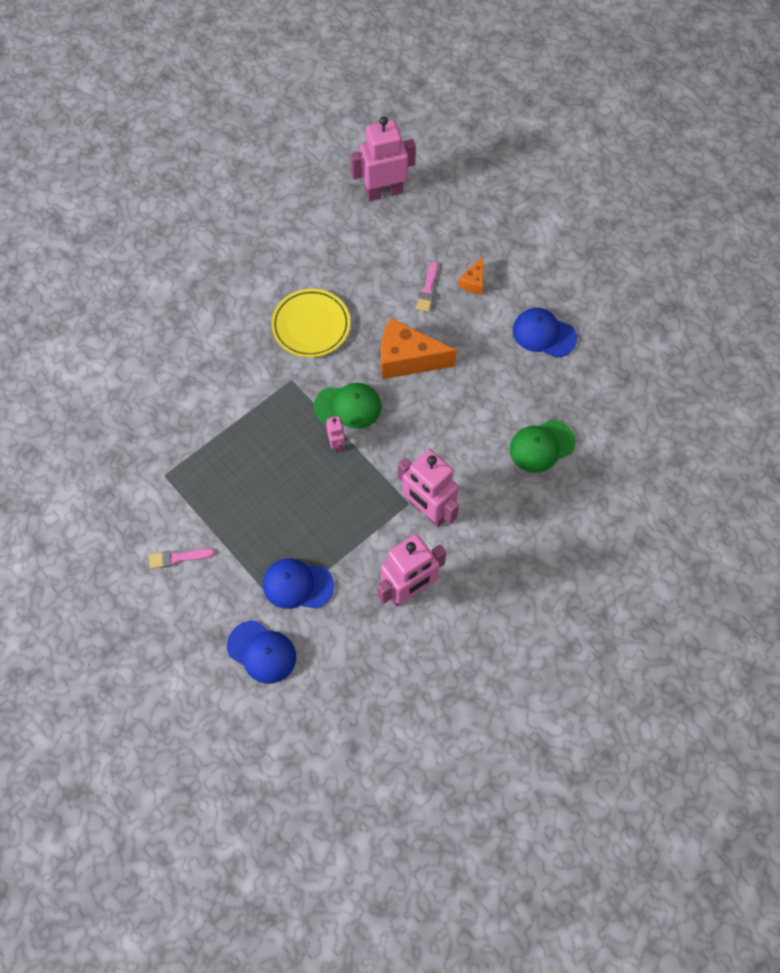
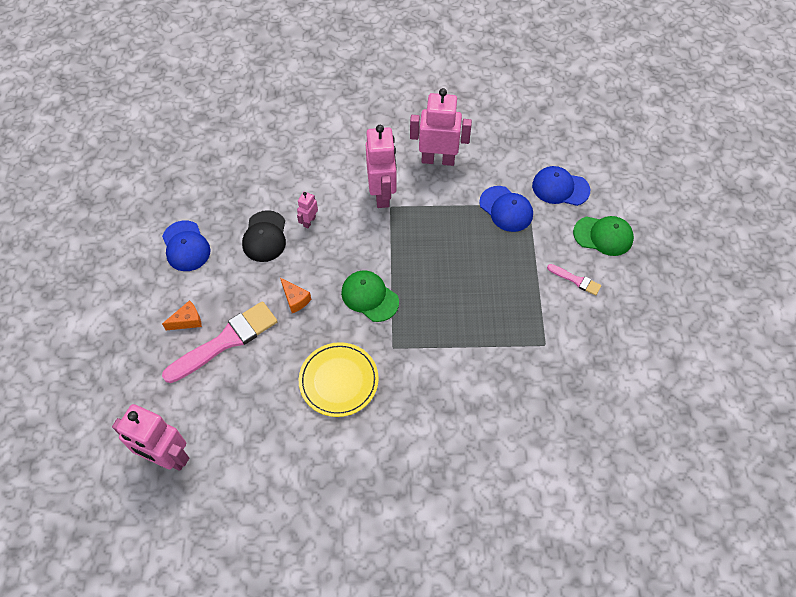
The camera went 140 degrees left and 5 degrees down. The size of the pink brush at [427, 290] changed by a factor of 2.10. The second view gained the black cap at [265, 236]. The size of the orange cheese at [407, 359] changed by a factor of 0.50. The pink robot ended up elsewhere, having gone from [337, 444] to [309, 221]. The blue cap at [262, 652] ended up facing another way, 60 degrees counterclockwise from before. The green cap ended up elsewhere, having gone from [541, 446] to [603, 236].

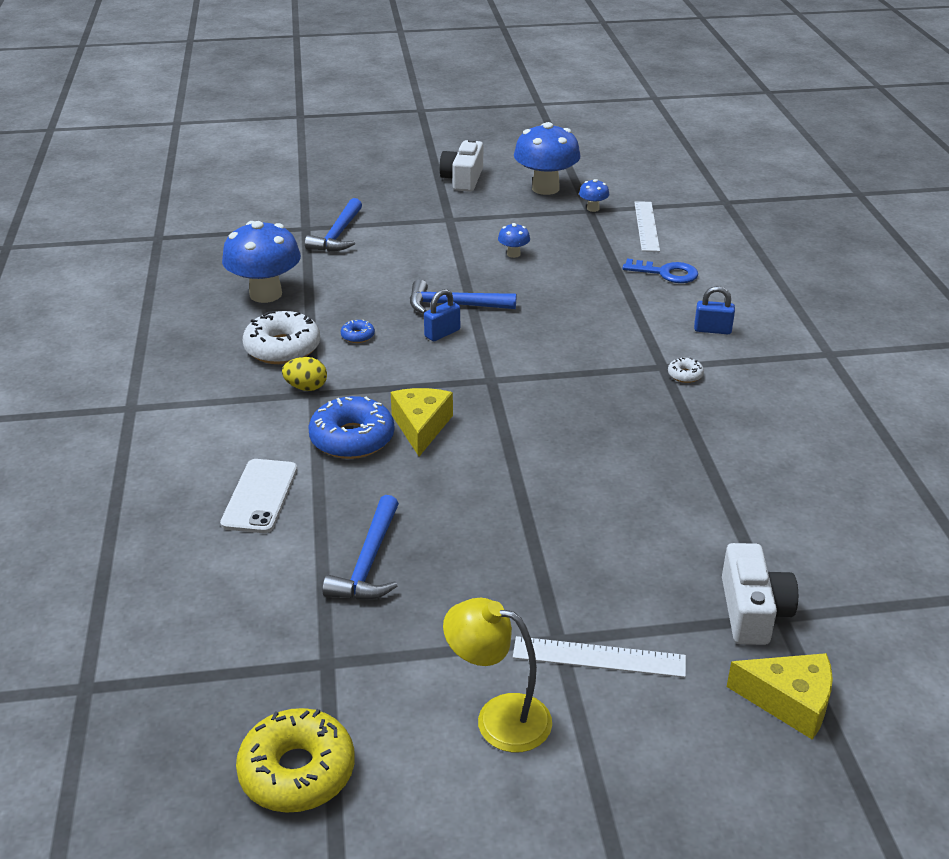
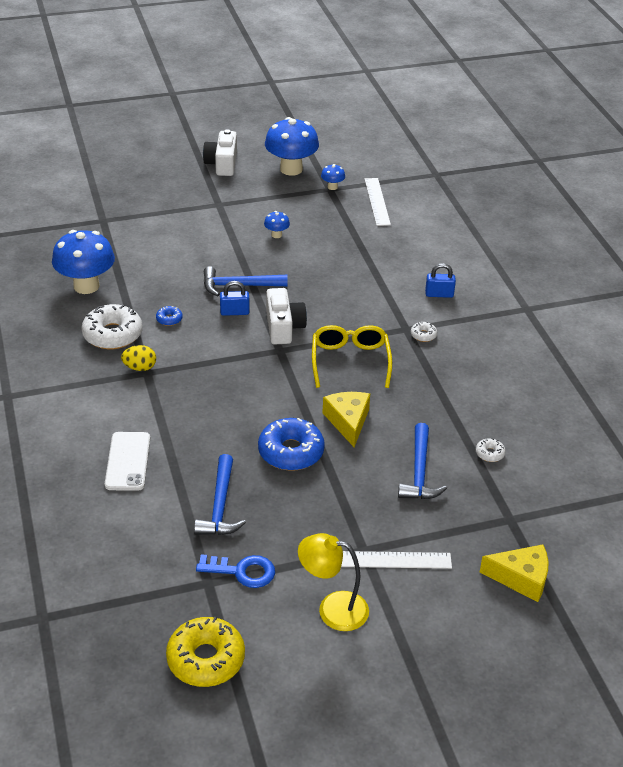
The camera went 10 degrees left and 5 degrees up. The blue key ended up elsewhere, having gone from [666, 273] to [242, 571]. The blue padlock at [442, 333] ended up facing another way, 45 degrees clockwise from before. The blue donut ended up elsewhere, having gone from [352, 438] to [291, 452]. The white camera ended up elsewhere, having gone from [753, 611] to [283, 327]. The second view gained the yellow glasses at [350, 361]. The yellow cheese ended up elsewhere, having gone from [421, 427] to [348, 421]. The blue hammer ended up elsewhere, having gone from [338, 235] to [419, 472]. The second view gained the white donut at [489, 453].

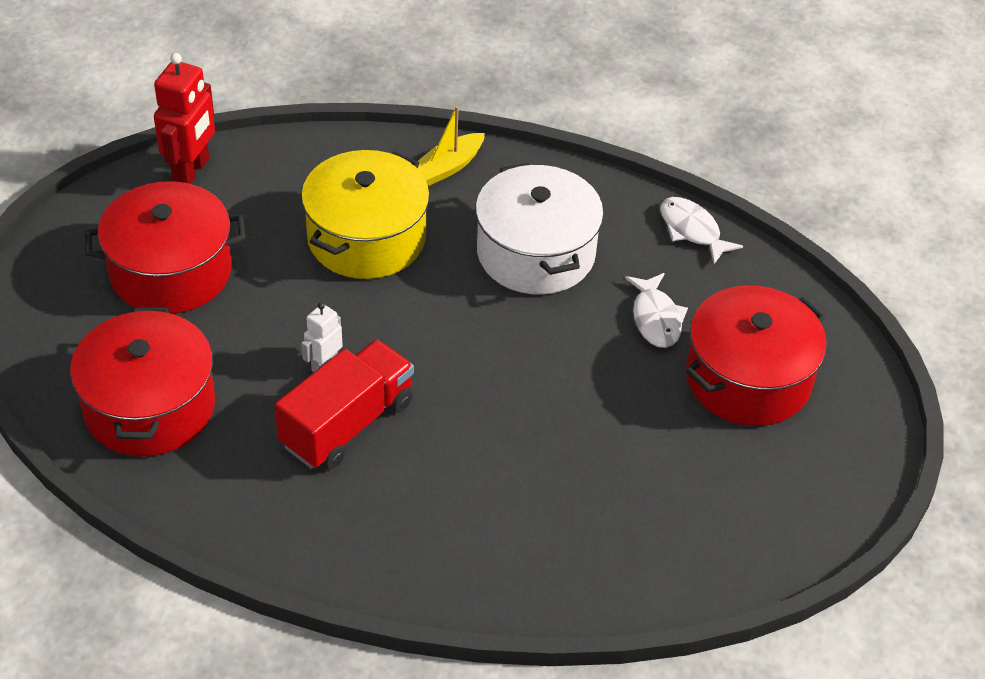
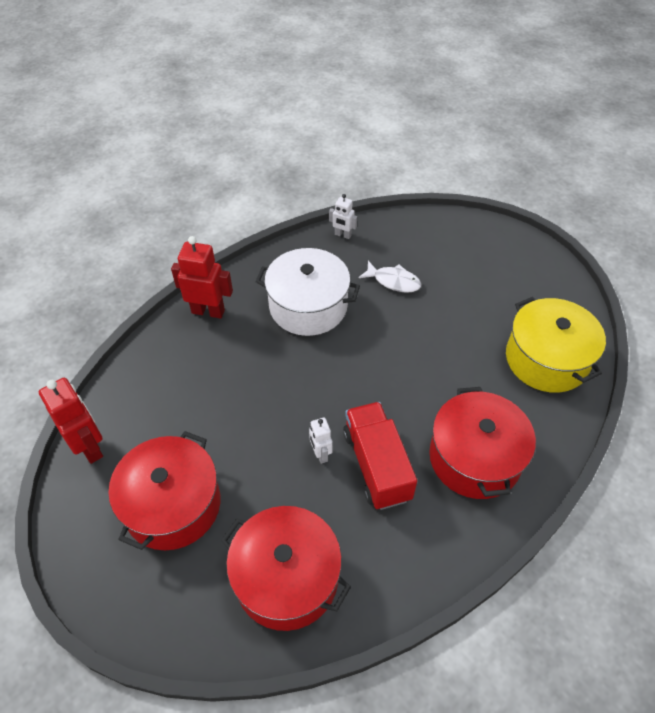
The camera went 55 degrees left and 5 degrees up. Where the yellow boat stood at [448, 167], the red robot came to stand at [208, 311]. Where the white fish stood at [692, 230], the white robot came to stand at [342, 235]. The red pot ended up elsewhere, having gone from [748, 378] to [475, 458]. The yellow pot ended up elsewhere, having gone from [366, 238] to [546, 359].

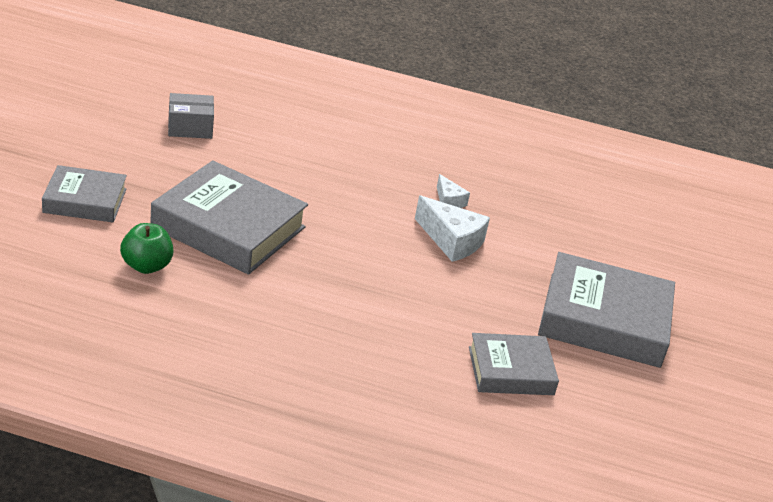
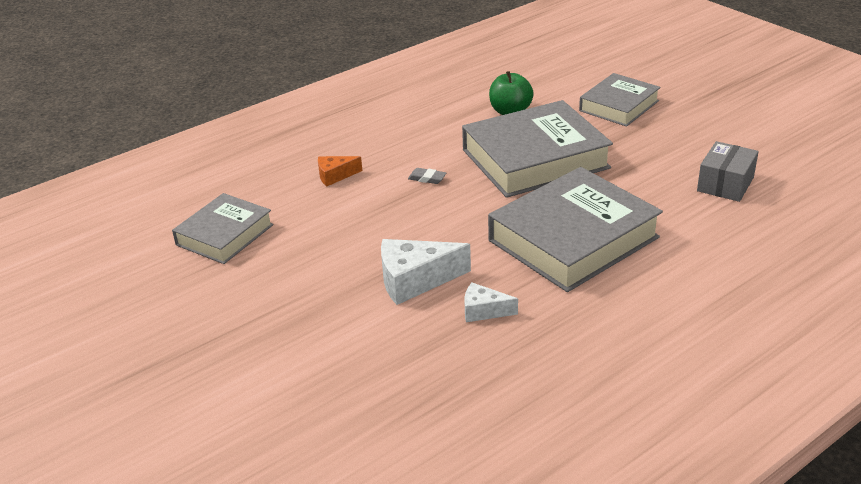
The camera went 135 degrees right and 0 degrees up. The second view gained the orange cheese at [335, 176]. The second view gained the grey eraser at [427, 178]. The grey book ended up elsewhere, having gone from [604, 320] to [573, 239].

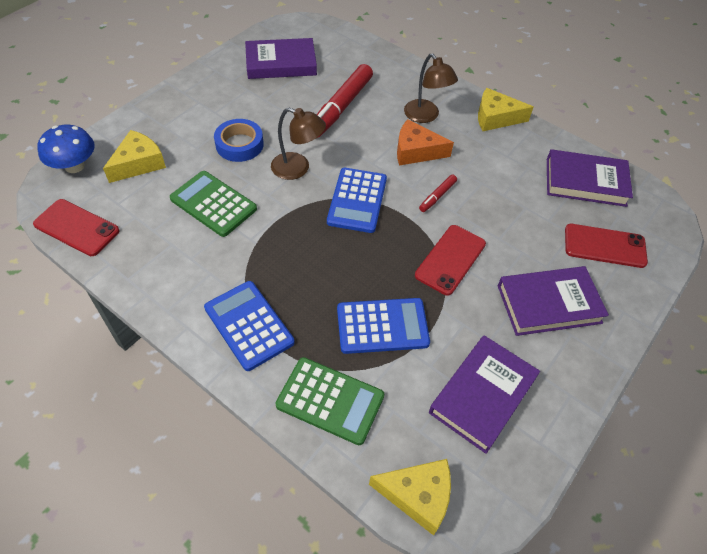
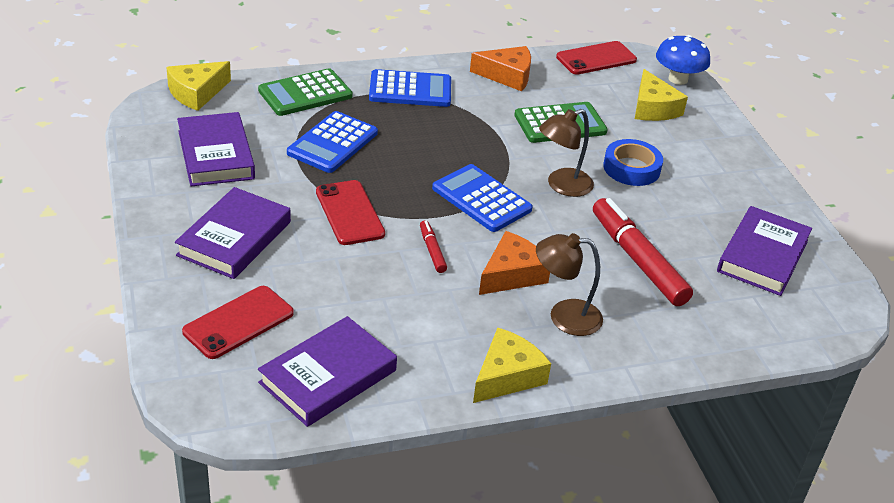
The camera went 125 degrees right and 15 degrees down. The second view gained the orange cheese at [507, 76].

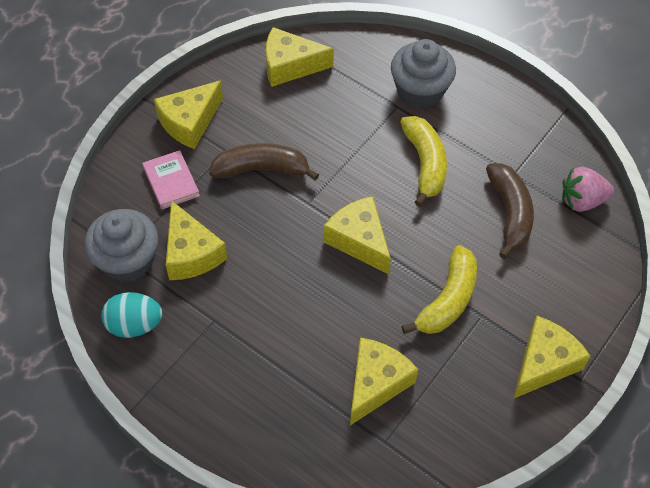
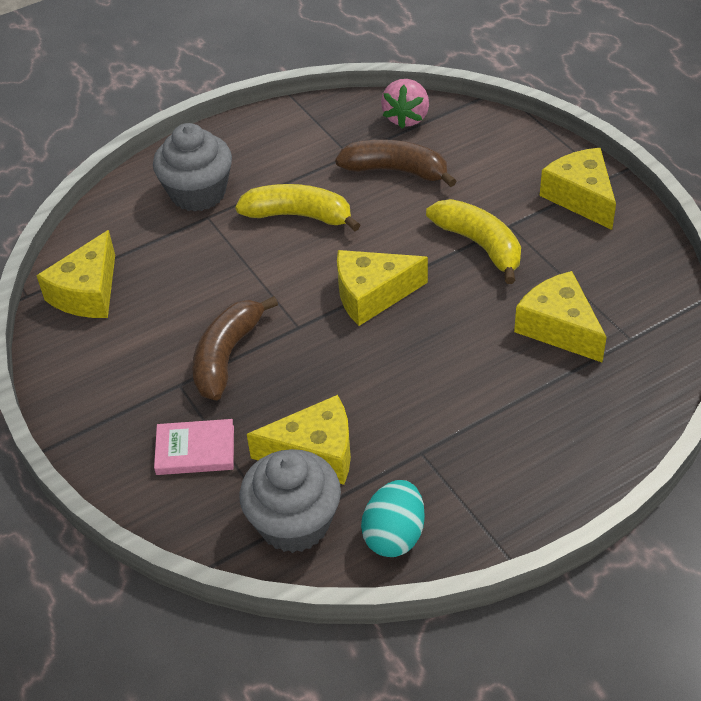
The camera went 65 degrees left and 10 degrees down. The second view lost the yellow cheese at [190, 122].

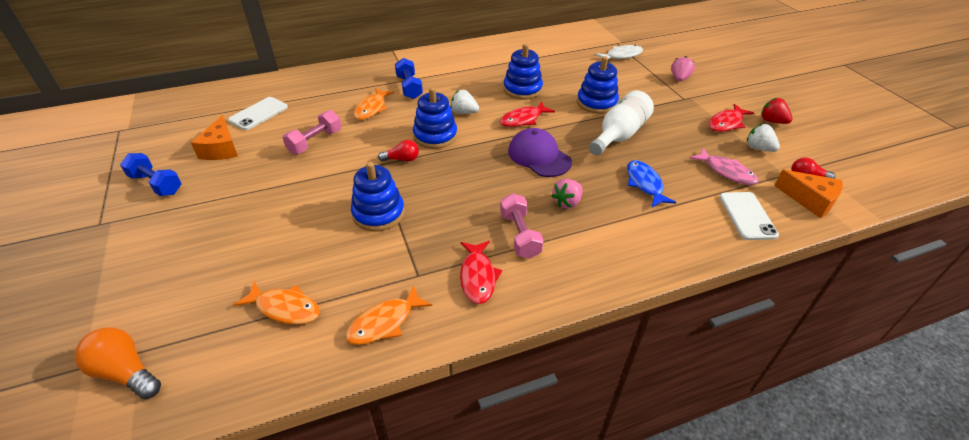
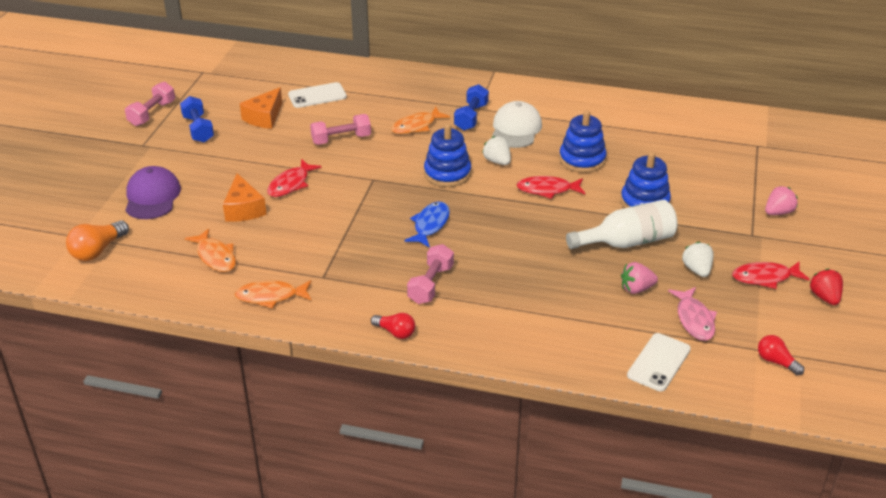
The camera went 35 degrees right and 5 degrees down. The orange light bulb at [126, 372] ended up facing another way, 120 degrees counterclockwise from before. The second view gained the pink dumbbell at [152, 113]. The purple cap ended up elsewhere, having gone from [539, 156] to [152, 197]. The orange cheese ended up elsewhere, having gone from [810, 200] to [244, 209]. The red fish ended up elsewhere, having gone from [477, 277] to [290, 184]. The red light bulb ended up elsewhere, having gone from [402, 159] to [395, 332]. The blue fish ended up elsewhere, having gone from [645, 184] to [430, 225]. The second view gained the white cap at [516, 129]. The pink strawberry ended up elsewhere, having gone from [567, 202] to [636, 289]. The white strawberry ended up elsewhere, having gone from [758, 148] to [697, 270]. The second view lost the blue stacking toy at [378, 213]. The second view lost the white fish at [621, 56].

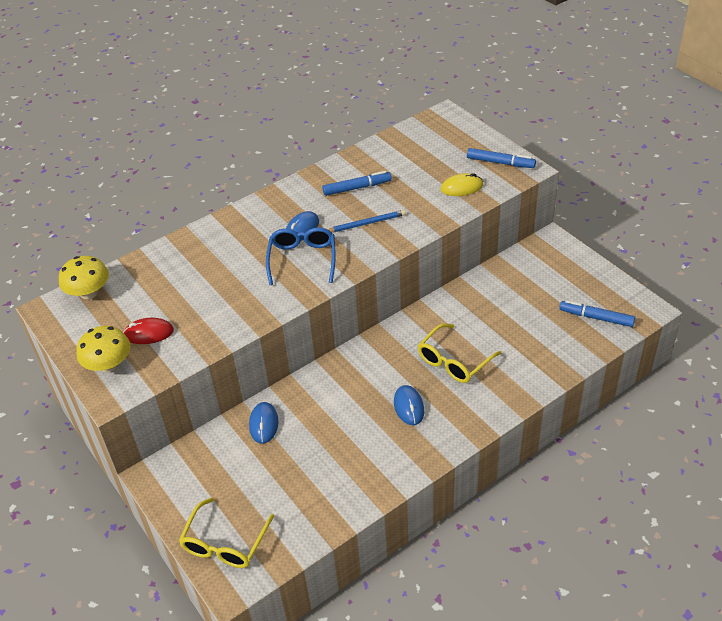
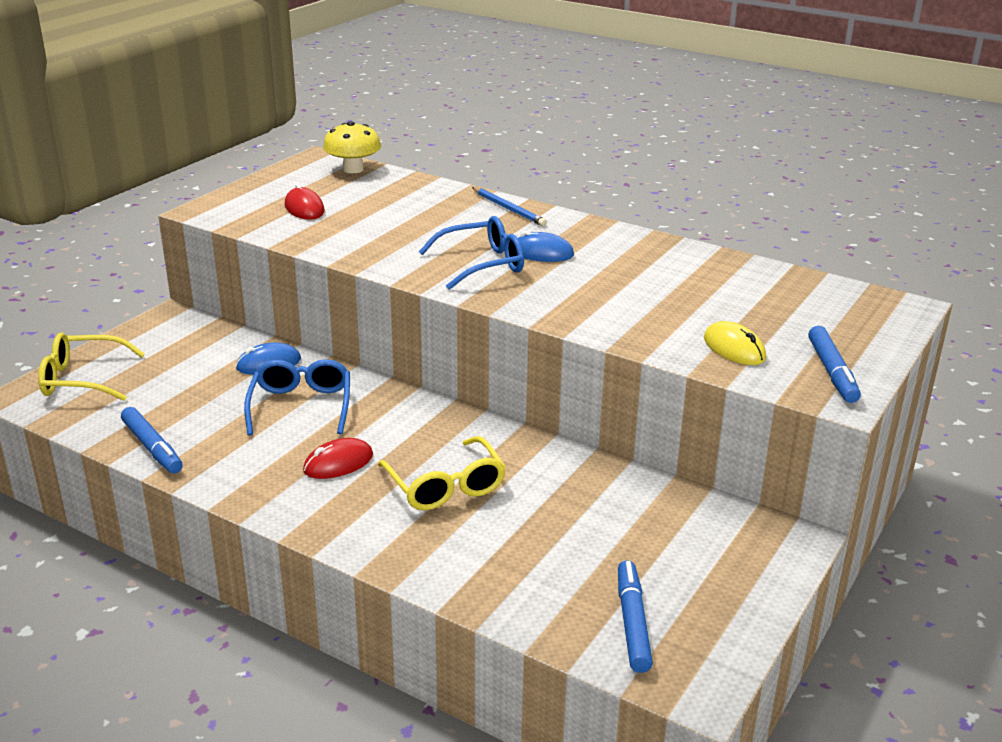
The camera went 65 degrees right and 15 degrees down. The blue marker ended up elsewhere, having gone from [357, 188] to [152, 448]. The second view gained the blue glasses at [301, 406]. What was the blue mouse at [409, 406] turned into the red mouse at [338, 463]. The yellow glasses at [454, 361] ended up facing another way, 135 degrees counterclockwise from before. The blue pencil ended up elsewhere, having gone from [366, 223] to [509, 209]. The second view lost the yellow mushroom at [108, 365].

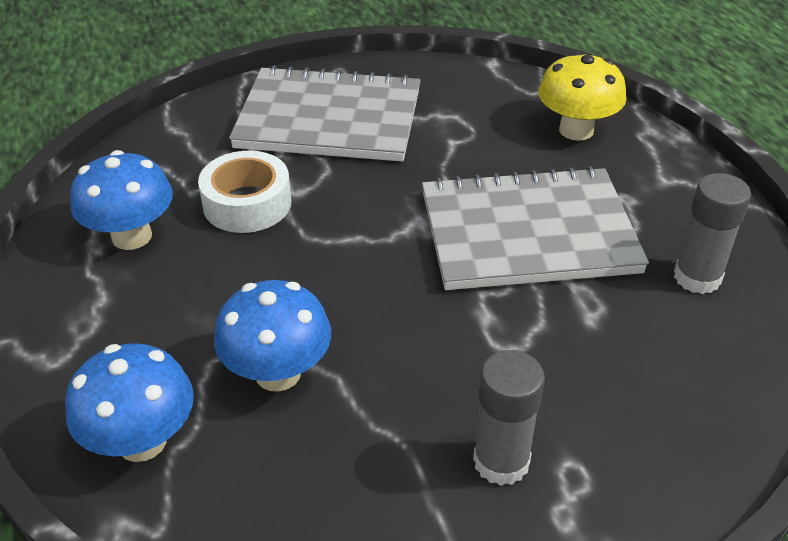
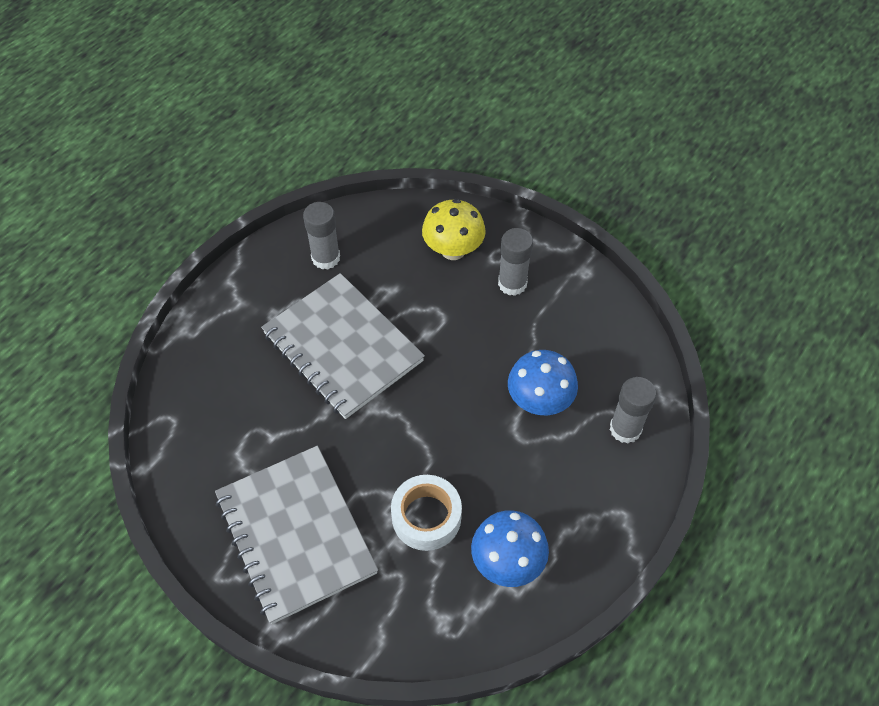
The camera went 125 degrees left and 15 degrees up. The yellow mushroom ended up elsewhere, having gone from [576, 130] to [453, 250]. Where the blue mushroom stood at [142, 441], the grey glue stick came to stand at [625, 429].

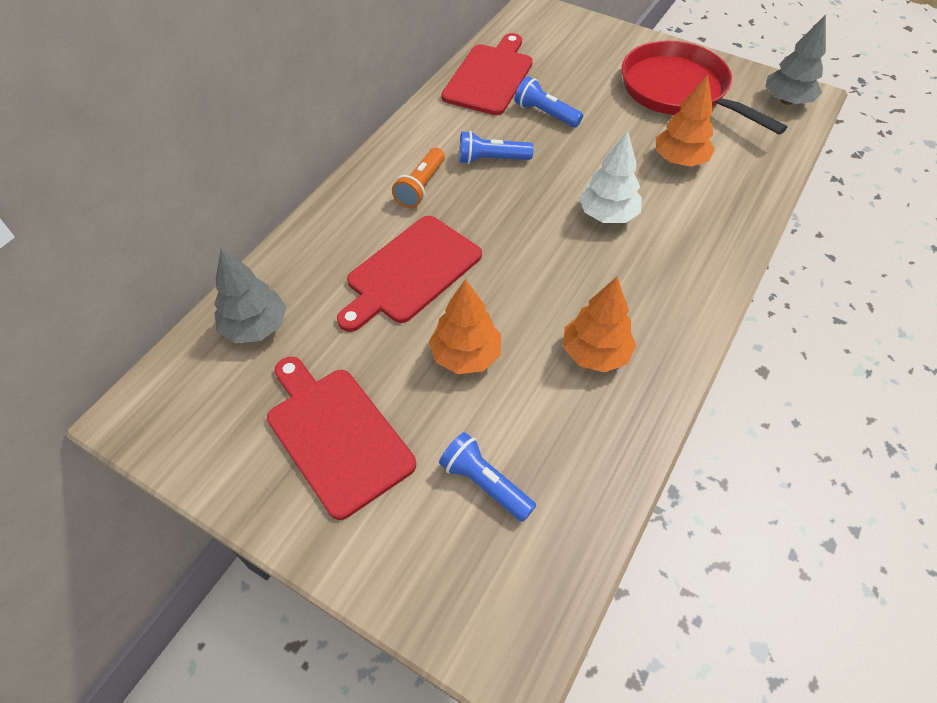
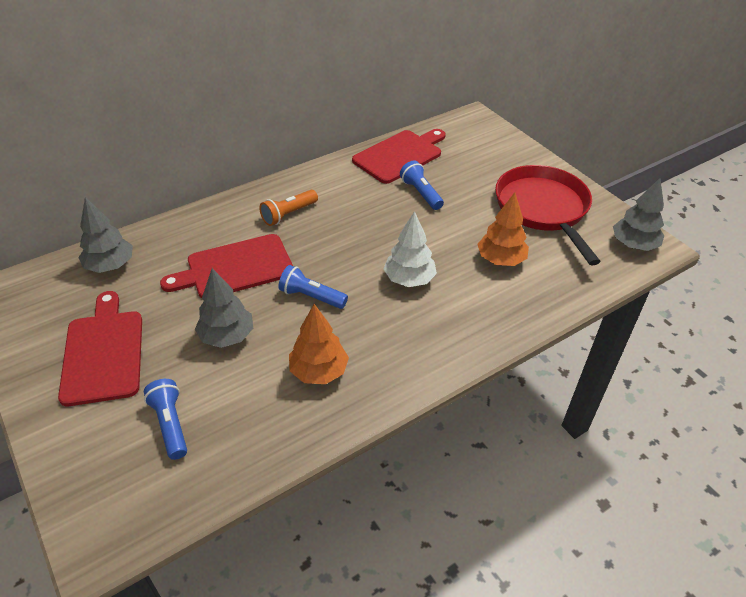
The camera went 25 degrees right and 10 degrees down. What was the orange tree at [465, 355] turned into the grey tree at [227, 336]. The blue flashlight ended up elsewhere, having gone from [491, 159] to [311, 297].

